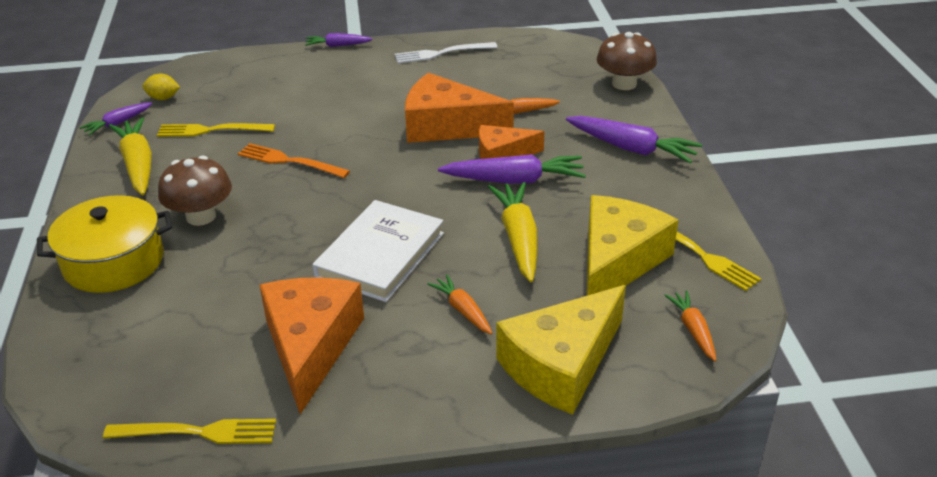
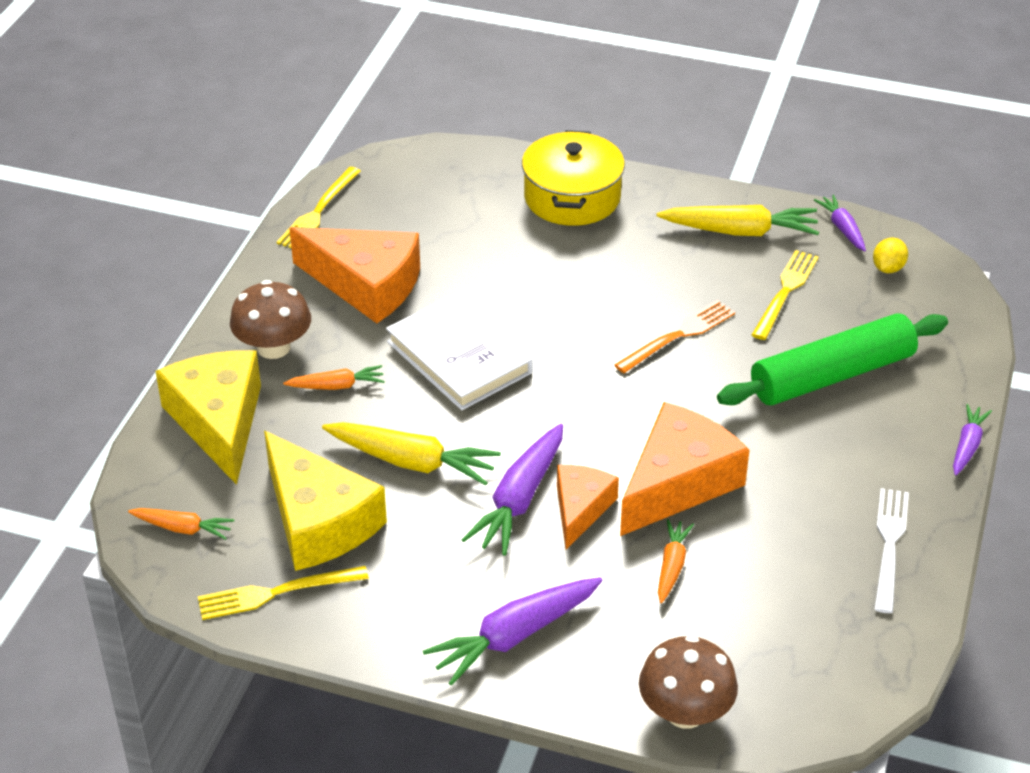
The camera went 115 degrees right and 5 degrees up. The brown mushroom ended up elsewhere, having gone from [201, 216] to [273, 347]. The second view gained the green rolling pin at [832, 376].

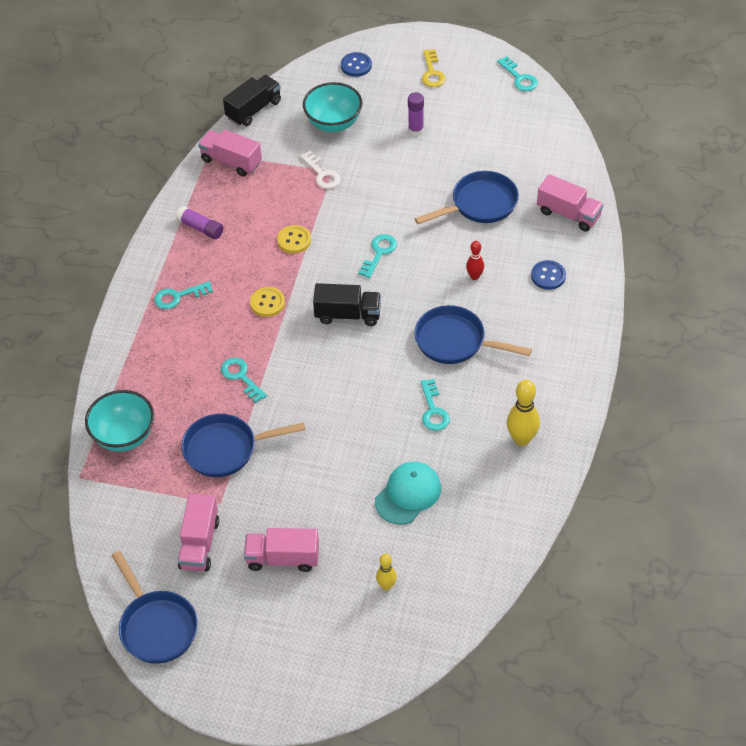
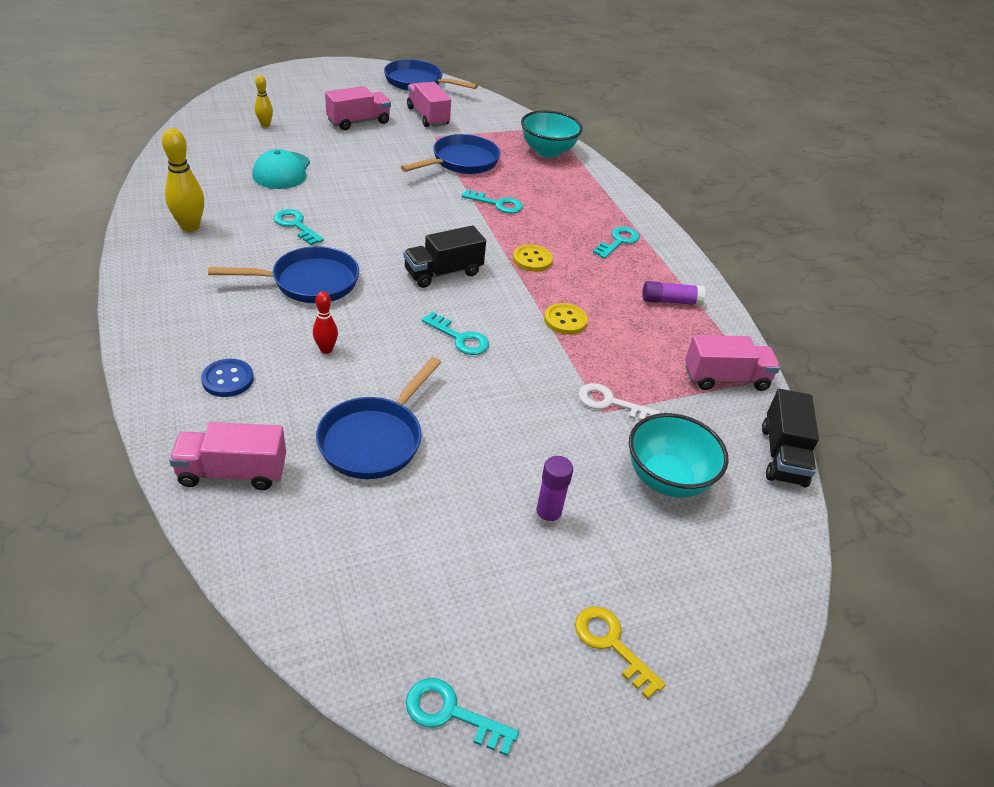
The camera went 140 degrees right and 10 degrees down. The turquoise key at [379, 253] ended up facing another way, 45 degrees counterclockwise from before. The second view lost the blue button at [356, 65].

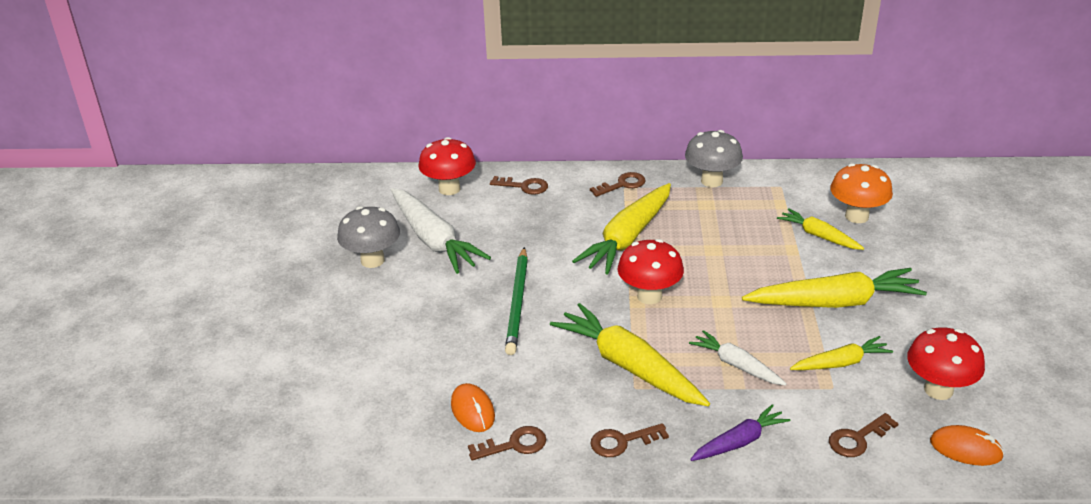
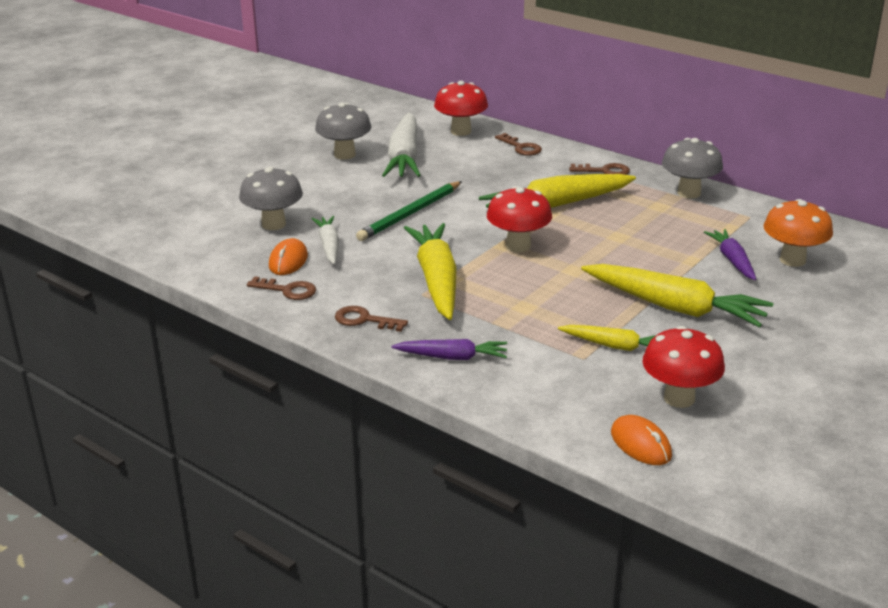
The camera went 35 degrees right and 5 degrees down. The second view gained the grey mushroom at [273, 224]. The white carrot ended up elsewhere, having gone from [736, 365] to [329, 246]. What was the yellow carrot at [819, 236] turned into the purple carrot at [732, 260]. The second view lost the brown key at [857, 438].

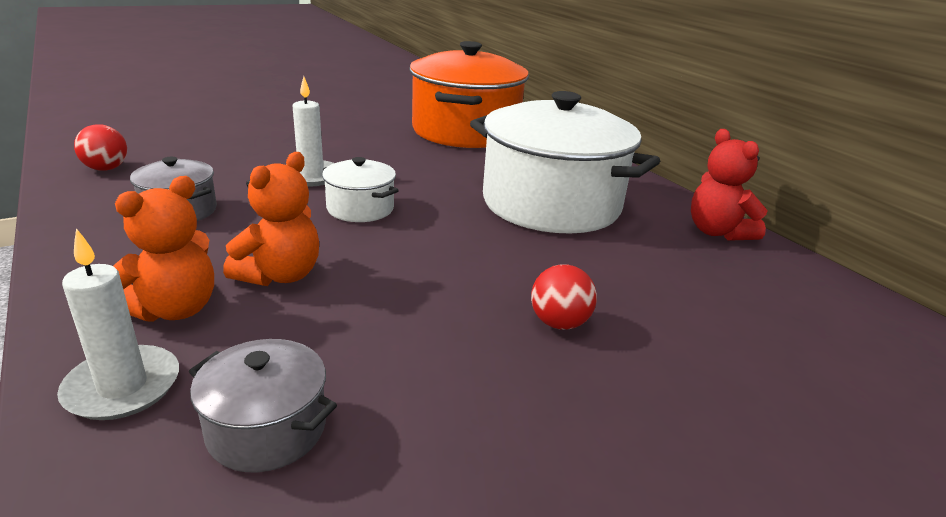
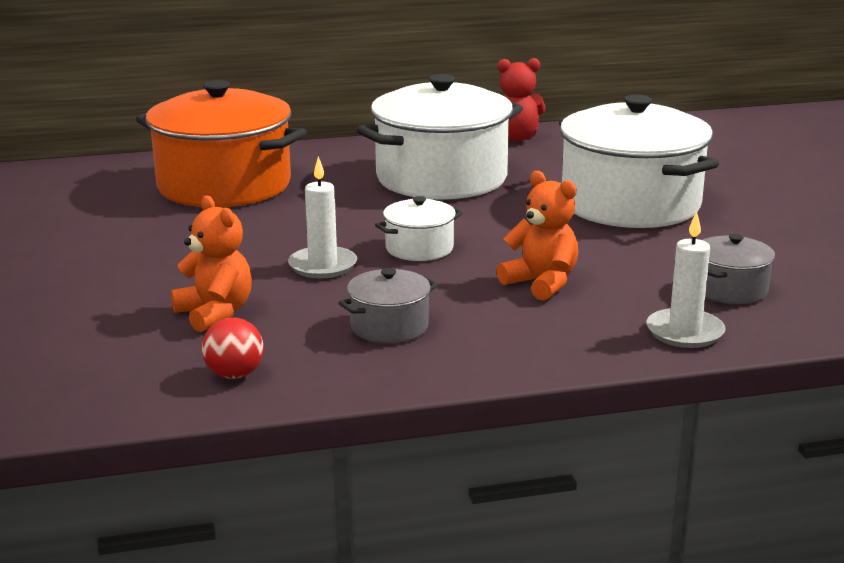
The camera went 70 degrees left and 5 degrees down. The orange teddy bear ended up elsewhere, having gone from [174, 309] to [215, 313]. Where the red ball stood at [559, 323], the white pot came to stand at [630, 204].

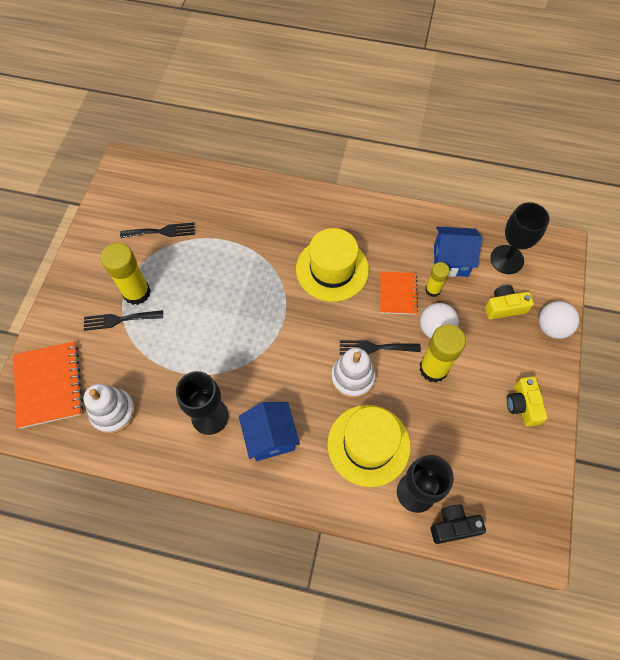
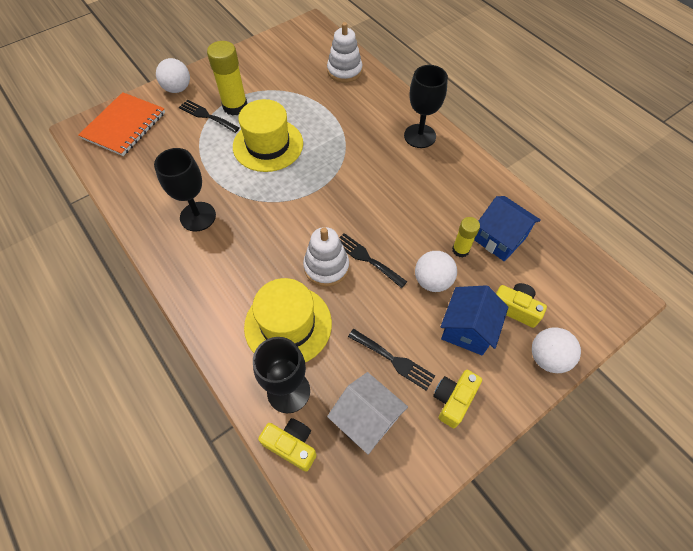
The camera went 40 degrees right and 5 degrees down. The second view gained the white ball at [177, 89]. The yellow hat ended up elsewhere, having gone from [332, 269] to [268, 145]. What was the black camera at [453, 526] turned into the yellow camera at [291, 445]. The white stacking toy ended up elsewhere, having gone from [113, 412] to [344, 71]. The second view gained the white house at [366, 420]. The black fork ended up elsewhere, having gone from [162, 231] to [394, 360]. The black goblet ended up elsewhere, having gone from [507, 259] to [419, 136]. The blue house ended up elsewhere, having gone from [270, 437] to [467, 329]. The second view lost the orange notebook at [398, 294]. The second view lost the yellow glue stick at [433, 368].

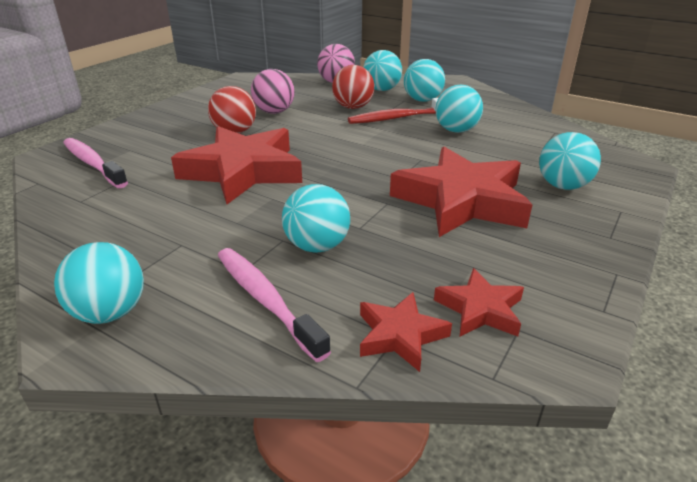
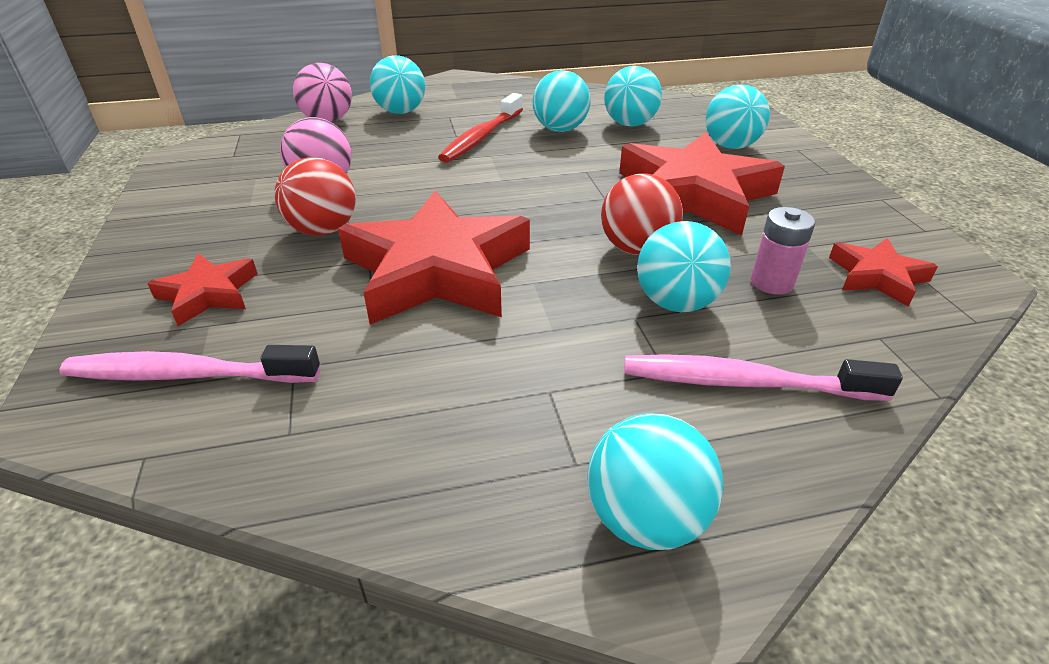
The camera went 45 degrees left and 5 degrees up. The red star ended up elsewhere, having gone from [400, 335] to [208, 294]. The red ball ended up elsewhere, having gone from [353, 107] to [636, 249]. The turquoise ball ended up elsewhere, having gone from [422, 100] to [629, 124]. The second view gained the pink battery at [772, 282].

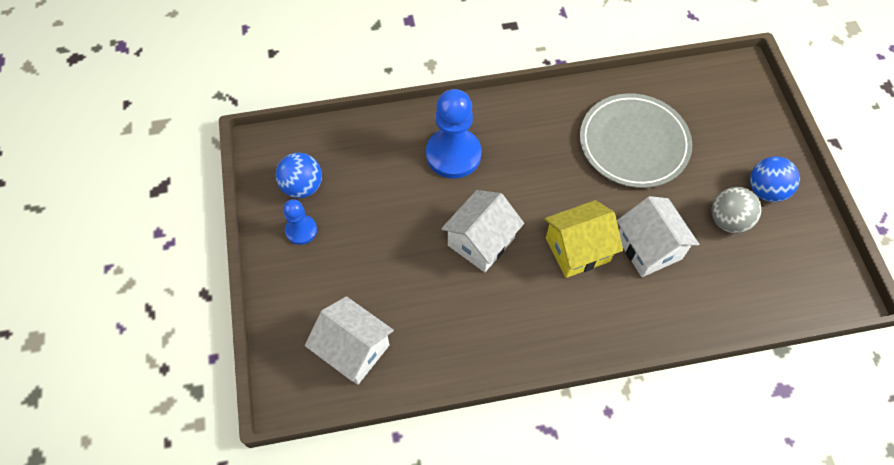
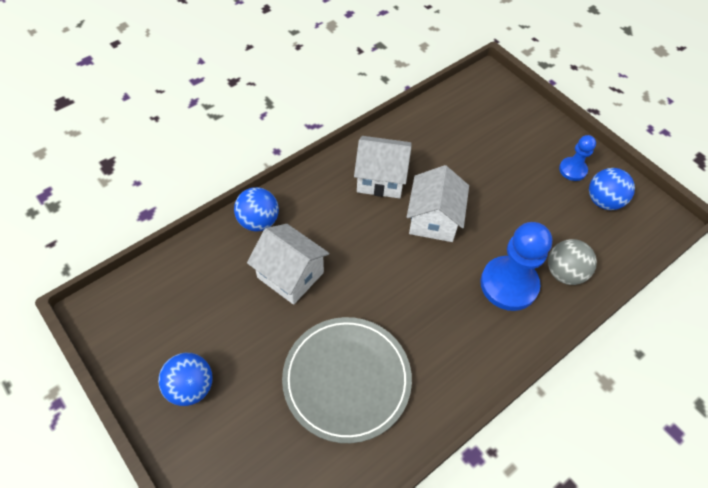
The camera went 150 degrees right and 5 degrees down. The second view gained the blue ball at [258, 221]. The white house ended up elsewhere, having gone from [353, 349] to [381, 179]. The grey ball ended up elsewhere, having gone from [728, 220] to [564, 273]. The second view lost the yellow house at [577, 249].

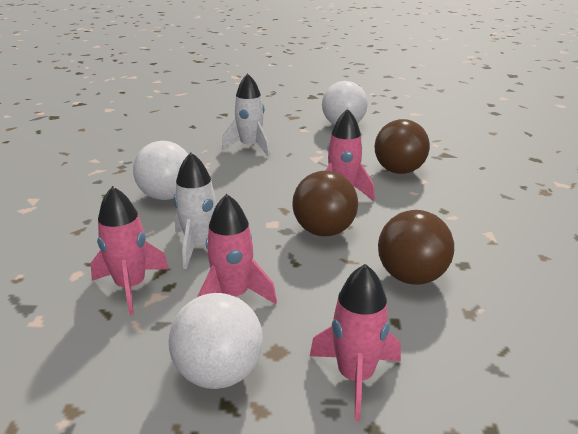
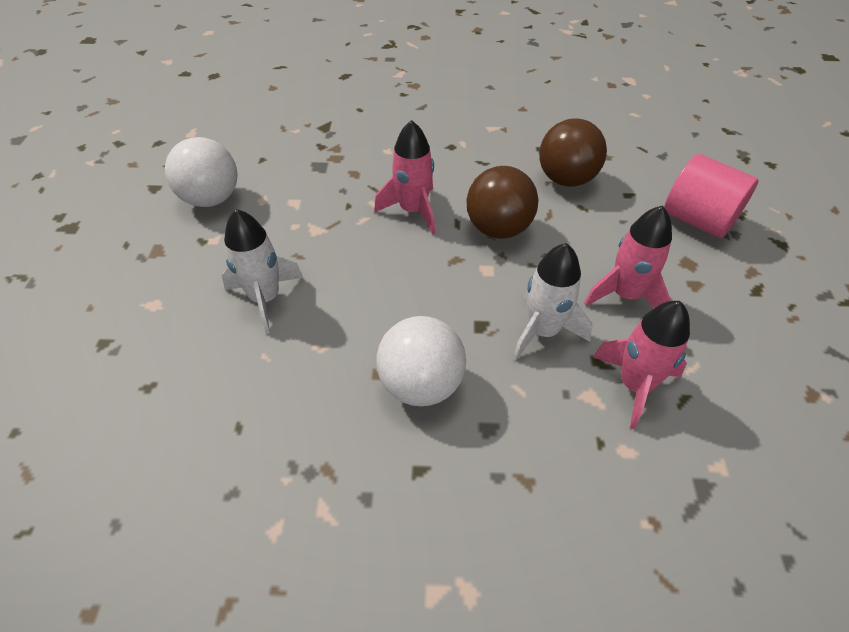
The camera went 90 degrees left and 20 degrees up. Where the pink rocket stood at [355, 376], the pink cylinder came to stand at [697, 220]. The second view lost the white ball at [219, 373]. The second view lost the brown ball at [399, 171].

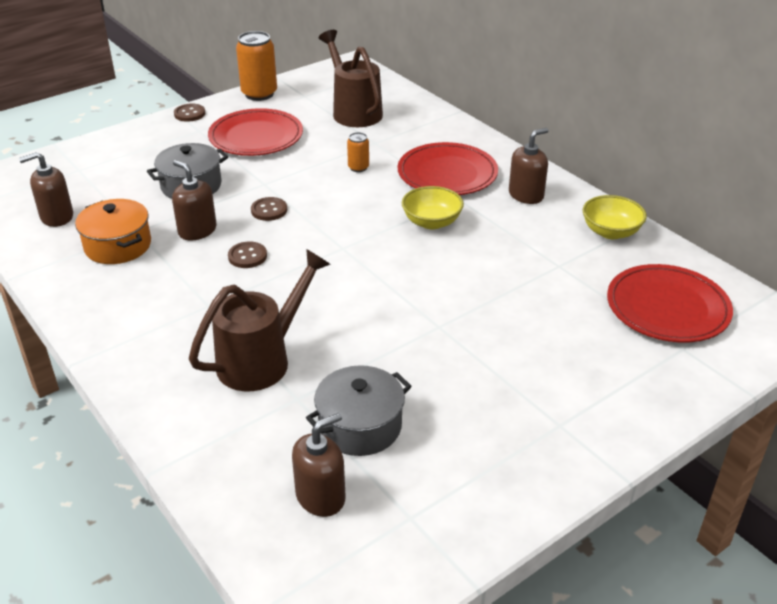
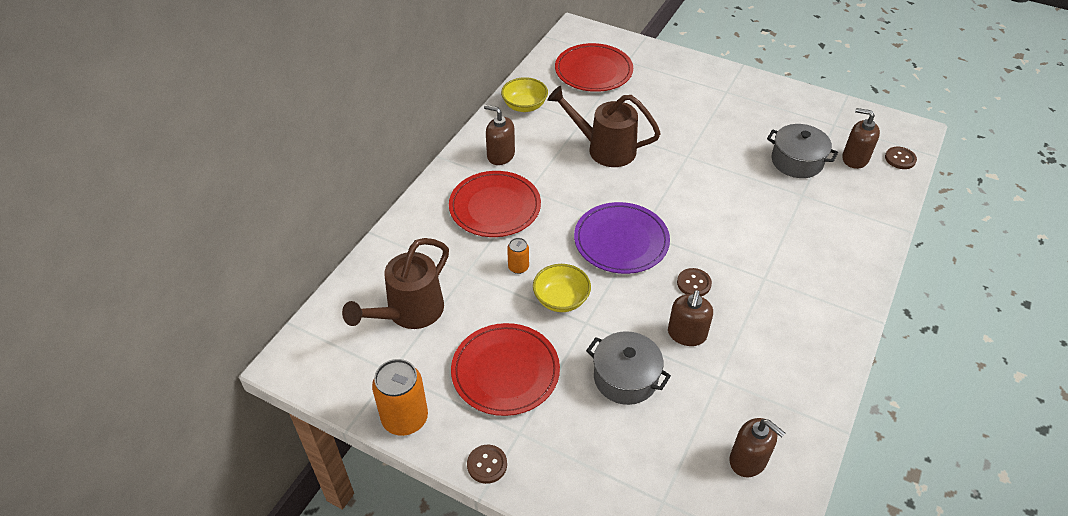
The camera went 115 degrees left and 10 degrees up. The yellow bowl ended up elsewhere, having gone from [431, 222] to [561, 299]. The brown watering can ended up elsewhere, having gone from [262, 360] to [604, 149]. The second view gained the purple plate at [621, 241]. The brown button ended up elsewhere, having gone from [269, 210] to [900, 159]. The second view lost the orange pot at [118, 246].

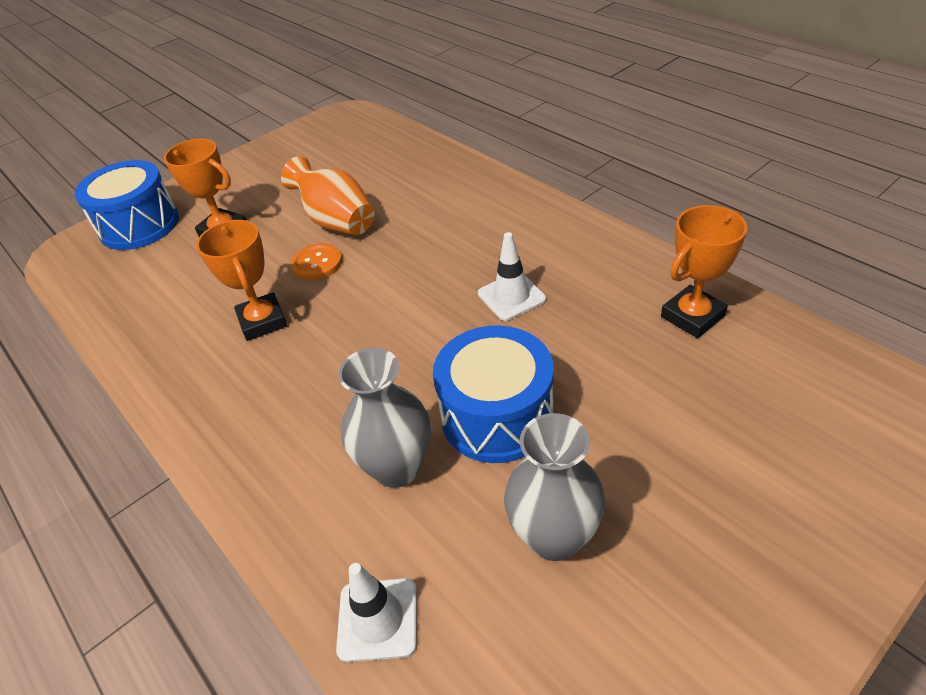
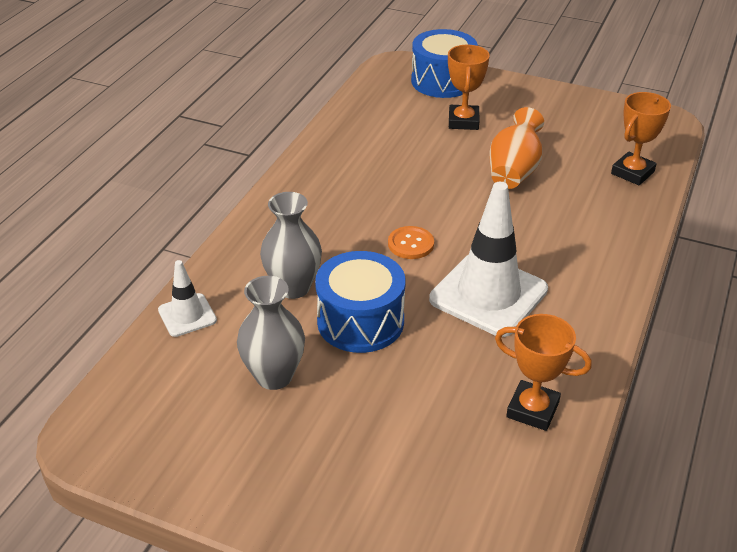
The camera went 60 degrees right and 5 degrees down. The orange button ended up elsewhere, having gone from [317, 263] to [411, 244]. The size of the white traffic cone at [511, 296] changed by a factor of 1.97. The orange trophy ended up elsewhere, having gone from [262, 321] to [632, 173].

